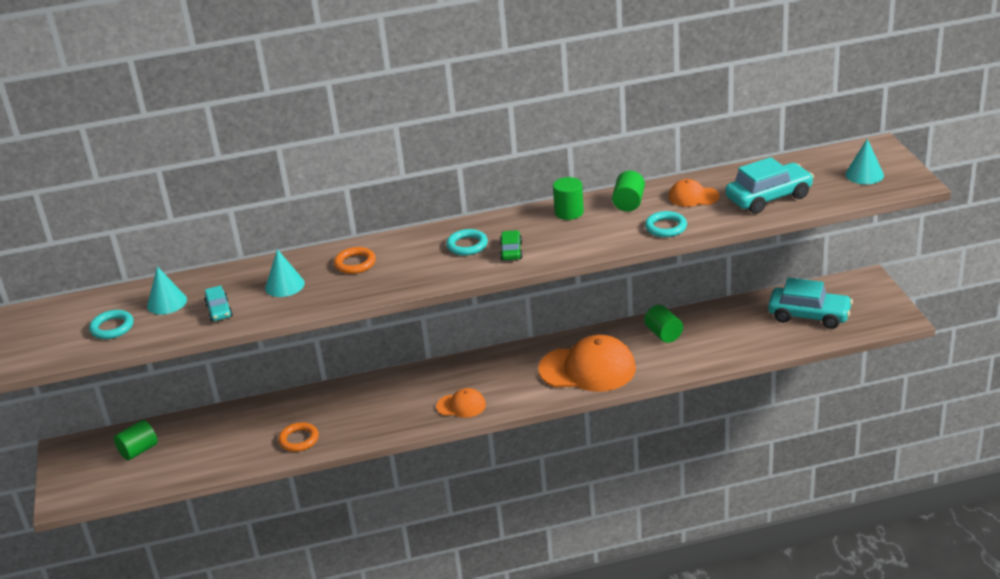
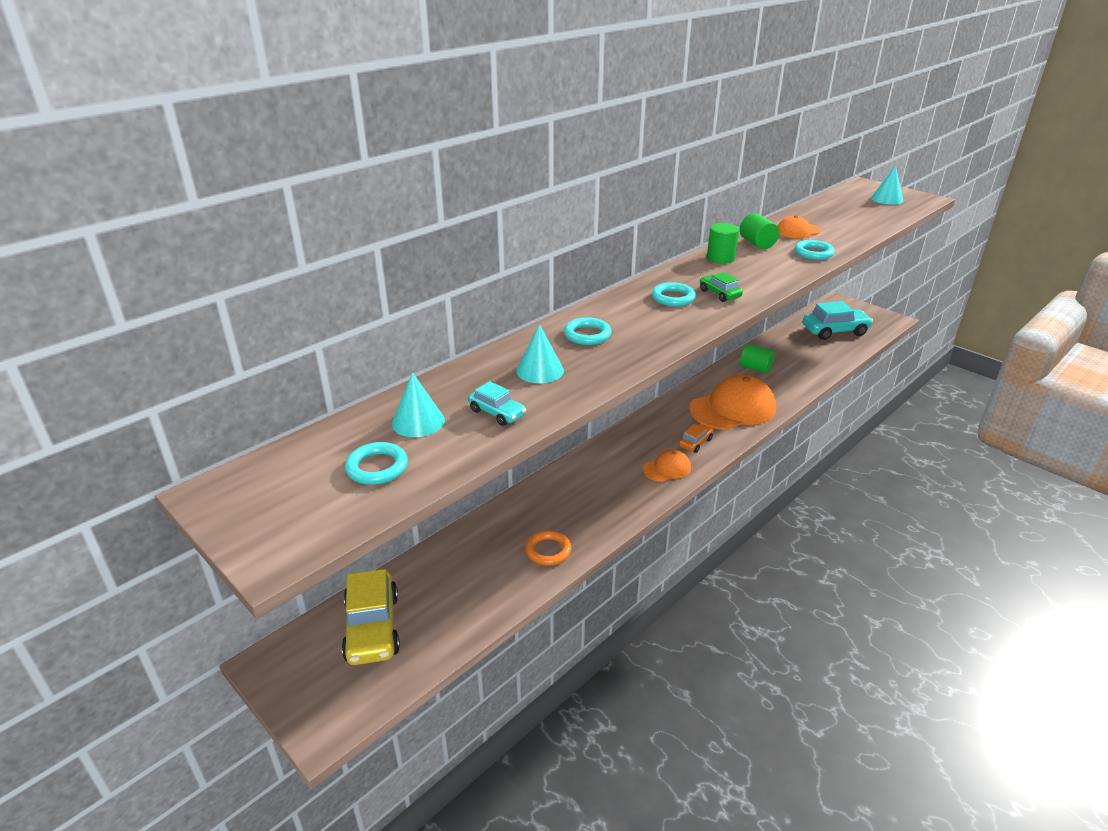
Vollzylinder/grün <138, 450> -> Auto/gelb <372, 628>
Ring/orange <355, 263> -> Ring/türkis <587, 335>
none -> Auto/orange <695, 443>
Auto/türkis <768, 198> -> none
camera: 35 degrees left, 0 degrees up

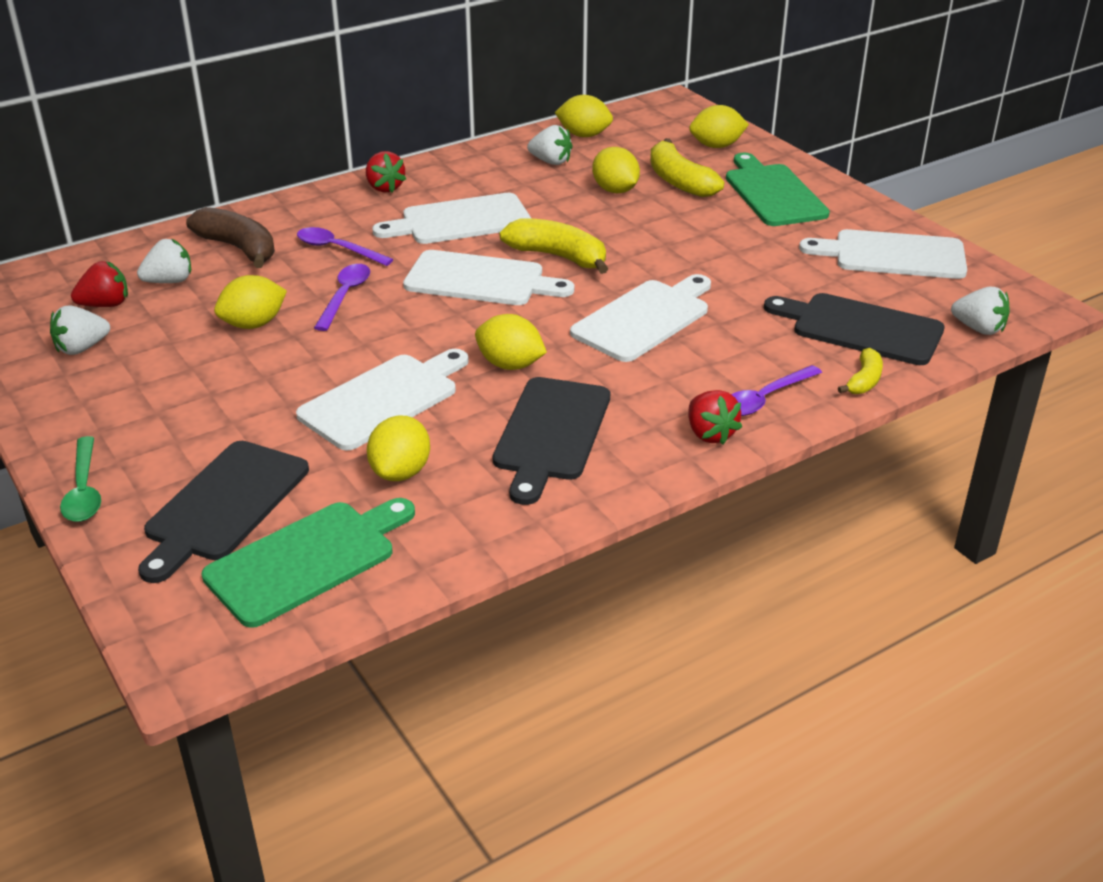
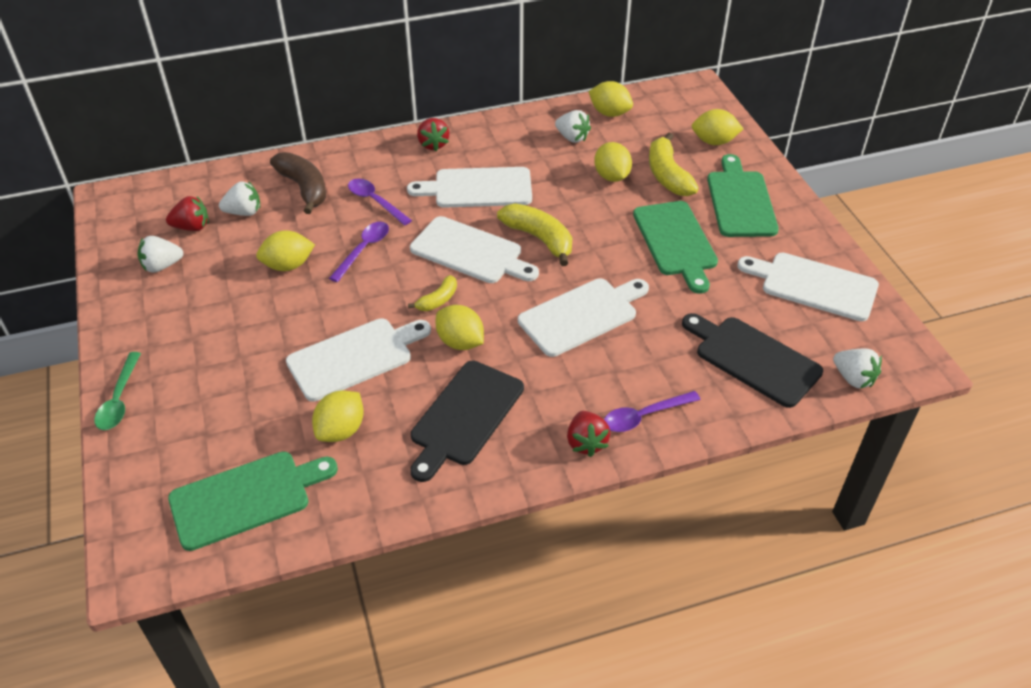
Banane/gelb <864, 381> -> Banane/gelb <438, 300>, move
none -> Schneidebrett/grün <676, 242>
Schneidebrett/schwarz <224, 505> -> none
camera: 15 degrees right, 10 degrees up

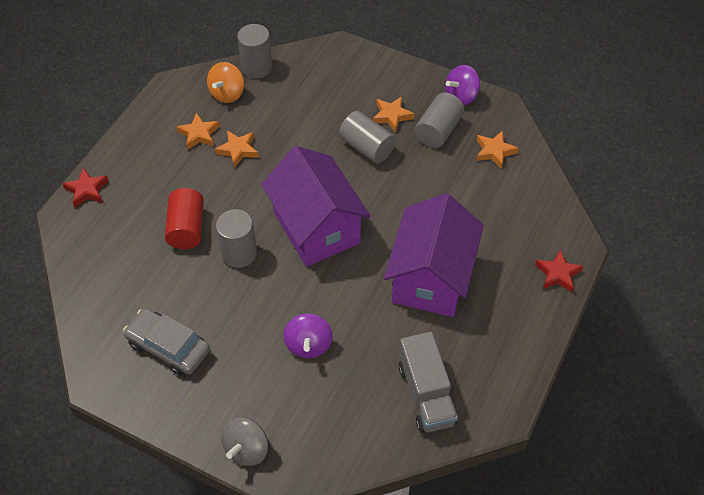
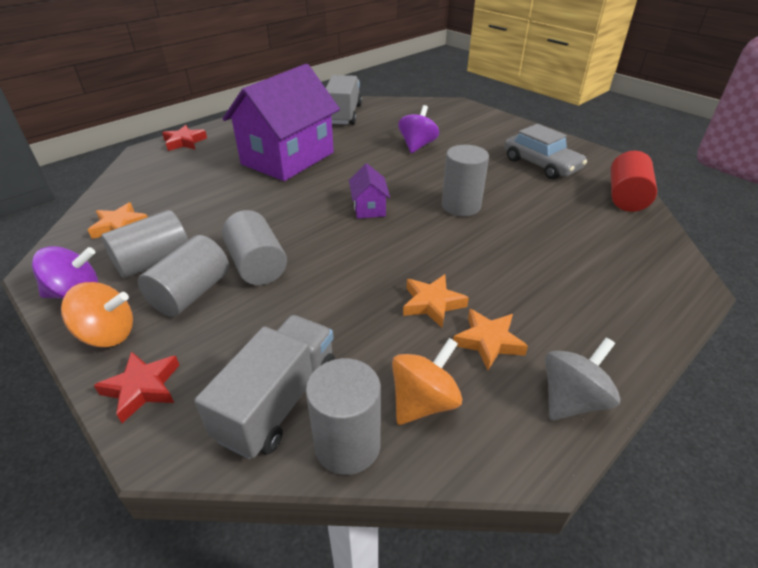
none -> Kreisel/orange <108, 334>
Stern/rot <87, 190> -> Stern/rot <142, 388>, move
Stern/orange <392, 116> -> Vollzylinder/grau <191, 293>
none -> Lastwagen/grau <279, 401>
Haus/lila <316, 227> -> Haus/lila <369, 208>, x0.42
Kreisel/grau <247, 449> -> Kreisel/grau <572, 400>, move
Vollzylinder/rot <187, 228> -> Vollzylinder/rot <626, 197>, move
camera: 160 degrees left, 15 degrees down

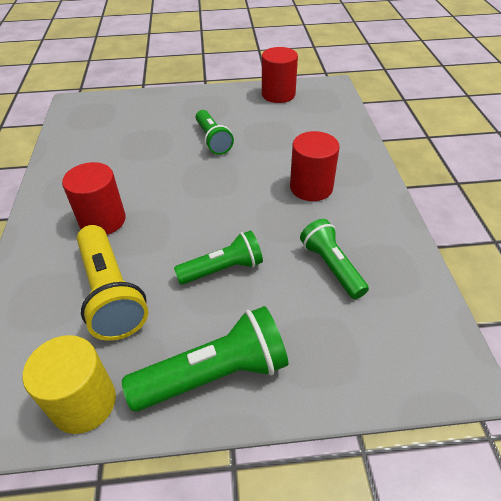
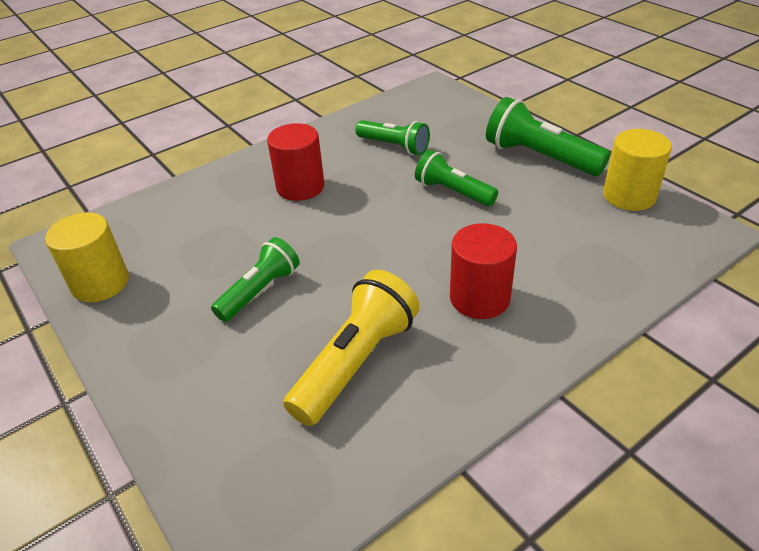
Vollzylinder/rot <278, 94> -> Vollzylinder/gelb <100, 283>
Taschenlampe/gelb <111, 293> -> Taschenlampe/gelb <355, 362>, move
Taschenlampe/grün <331, 267> -> Taschenlampe/grün <394, 146>, 90 degrees counterclockwise
camera: 120 degrees left, 5 degrees down

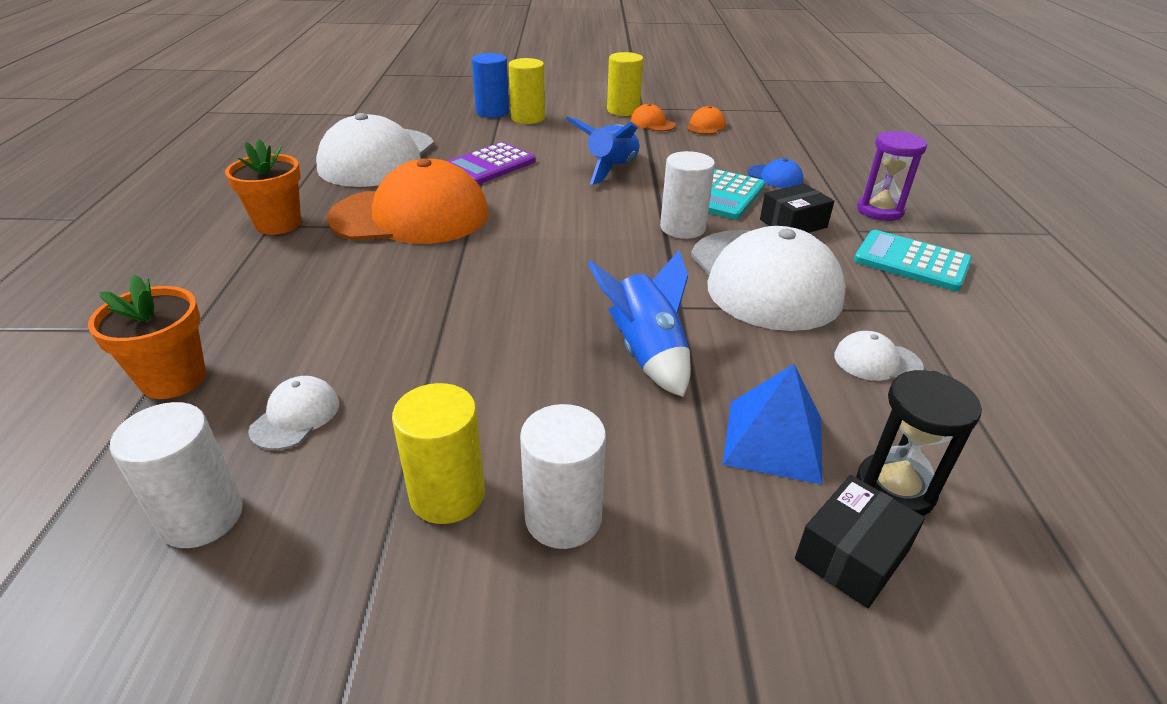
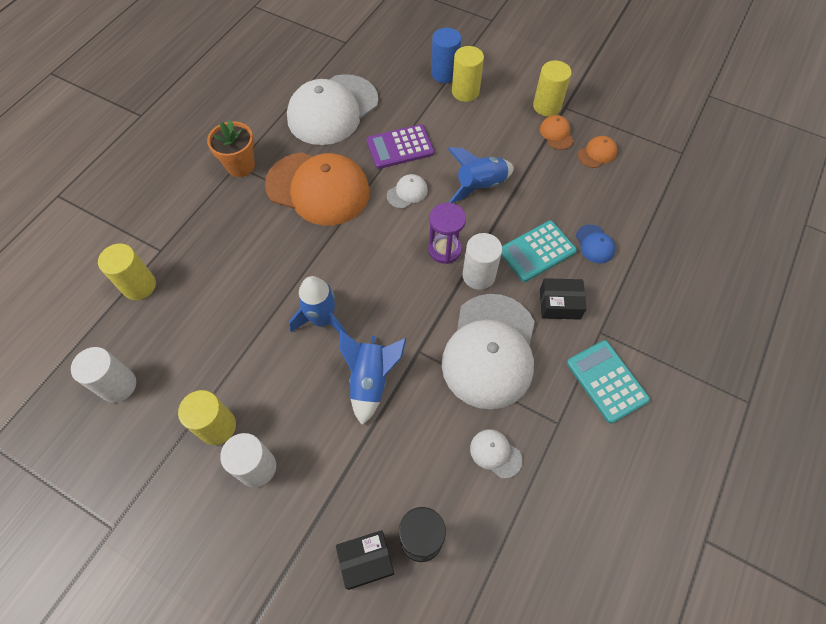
Blumentopf/orange <174, 379> -> Vollzylinder/gelb <139, 286>
none -> Rakete/blau <322, 320>
Kappe/weiß <295, 416> -> Kappe/weiß <407, 192>, move
Sanduhr/lila <880, 211> -> Sanduhr/lila <444, 249>, move
Pyramide/blau <773, 440> -> none
camera: 30 degrees right, 25 degrees up

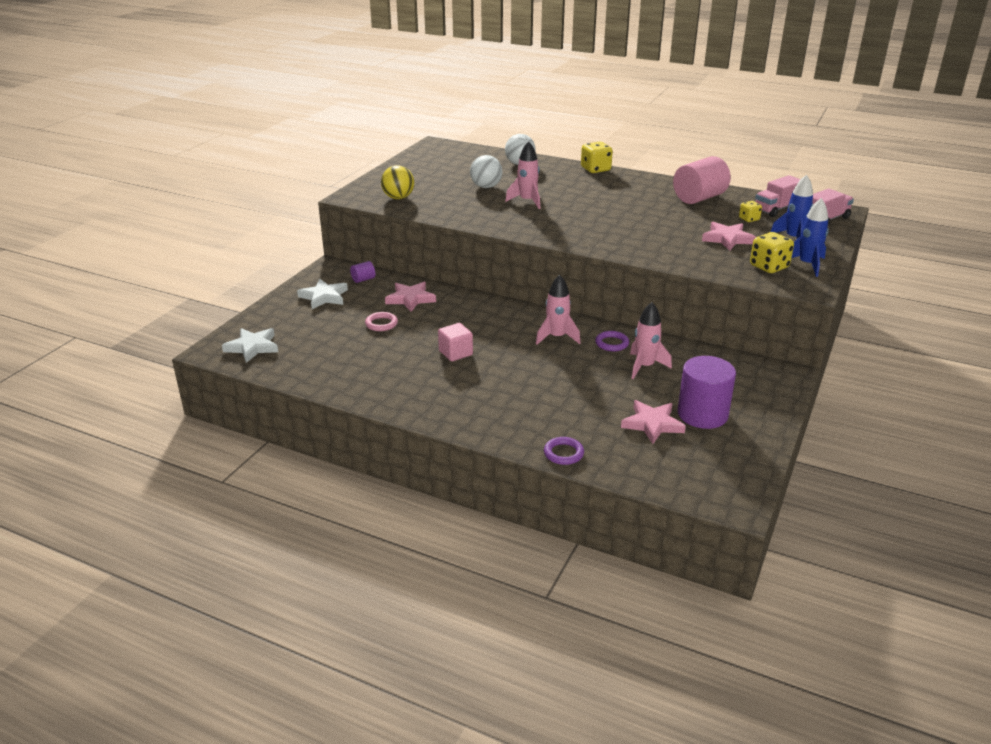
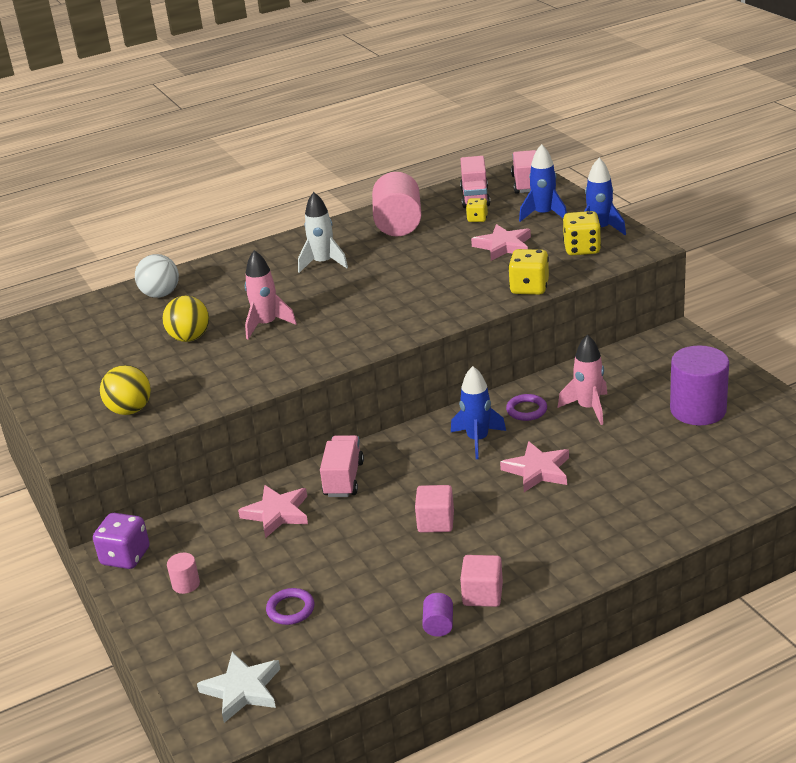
none -> Spielwürfel/lila <125, 557>
Ball/weiß <486, 187> -> Ball/gelb <189, 338>
Stern/weiß <324, 297> -> Vollzylinder/rosa <186, 584>
Ring/lila <563, 453> -> Ring/lila <290, 609>, move
none -> Rakete/weiß <323, 263>
none -> Lastwagen/rosa <343, 479>
Vollzylinder/lila <363, 279> -> Vollzylinder/lila <439, 625>, move
Rakete/rosa <557, 337> -> Rakete/blau <478, 440>
none -> Kubus/rosa <482, 594>
Stern/rosa <652, 424> -> Stern/rosa <537, 470>, move
Spielwürfel/gelb <595, 169> -> Spielwürfel/gelb <529, 288>, move
Ring/rosa <381, 324> -> none
camera: 50 degrees left, 0 degrees up

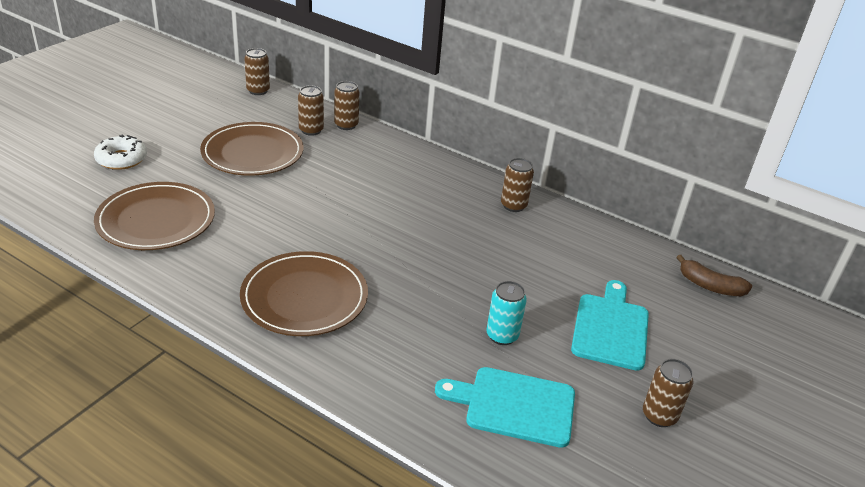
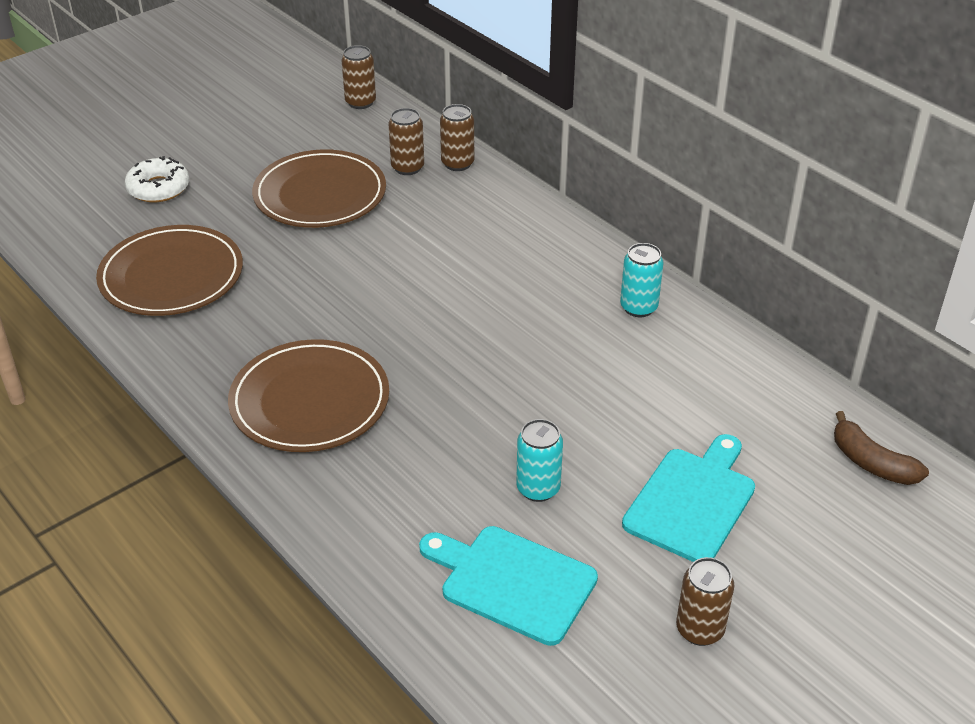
Dose/braun <513, 205> -> Dose/türkis <638, 307>
camera: 20 degrees right, 5 degrees up

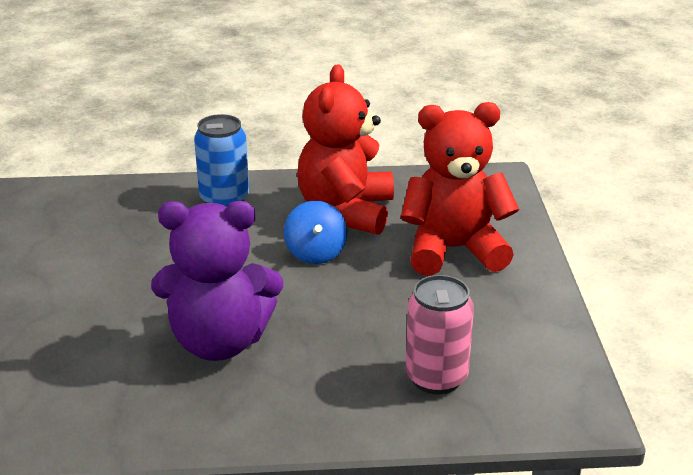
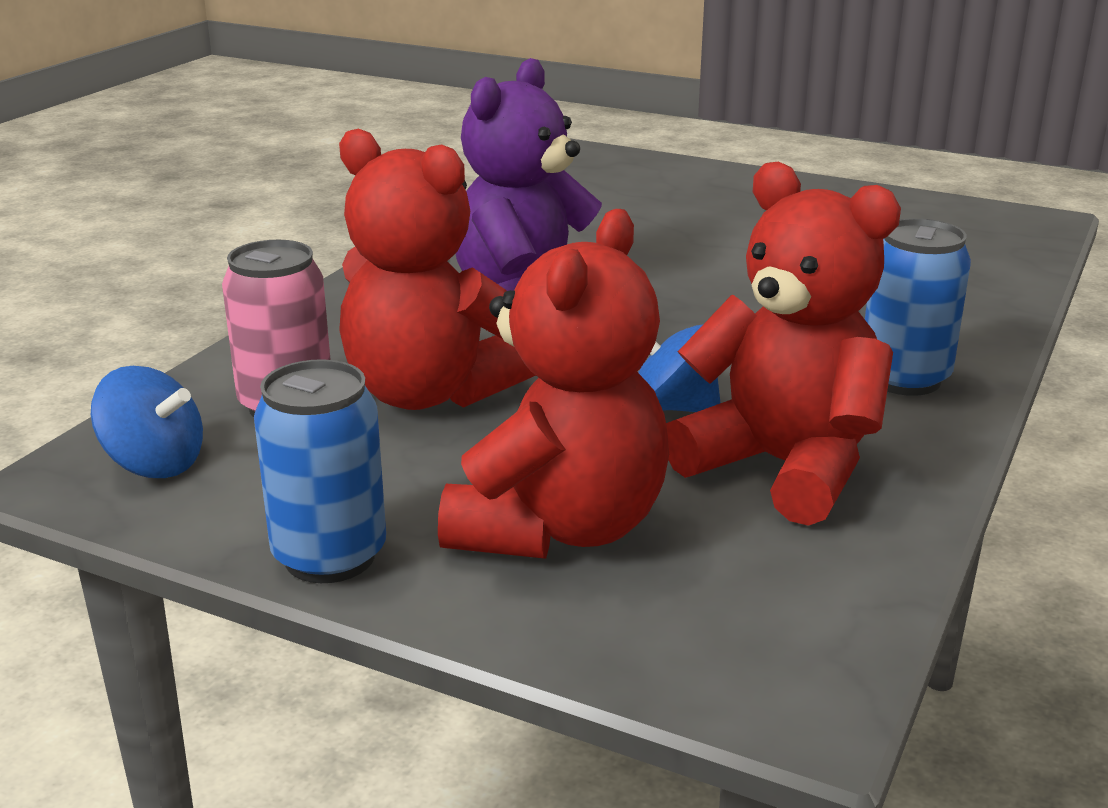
none -> Kreisel/blau <154, 464>
none -> Dose/blau <329, 556>
none -> Teddybär/rot <429, 393>
camera: 120 degrees right, 5 degrees down

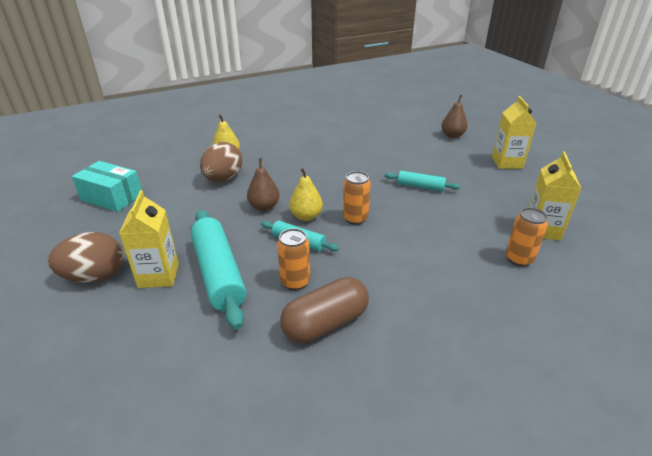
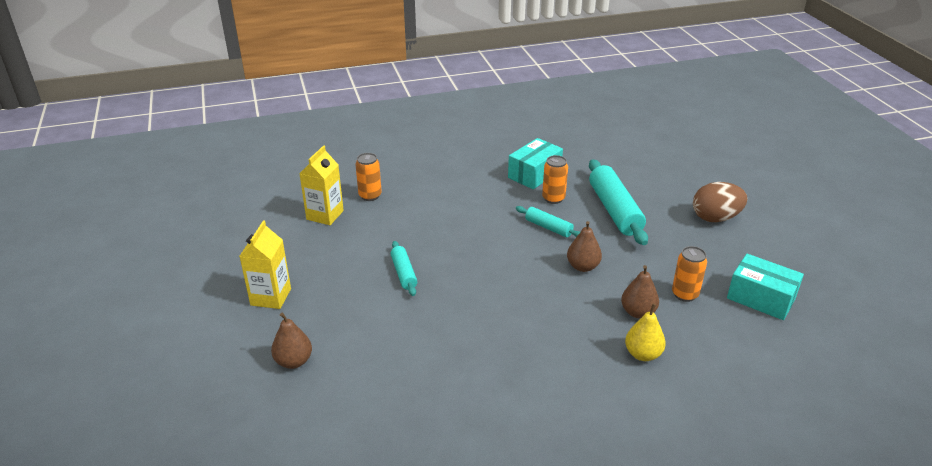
Nudelholz/türkis <420, 186> -> Nudelholz/türkis <403, 273>, 45 degrees clockwise
Kapsel/braun <325, 323> -> Schachtel/türkis <534, 174>
Ei/braun <223, 179> -> Birne/braun <638, 312>
Dose/orange <355, 219> -> Dose/orange <684, 294>, move
Getränkekarton/gelb <158, 275> -> none
Birne/gelb <306, 216> -> none
camera: 170 degrees left, 0 degrees up

